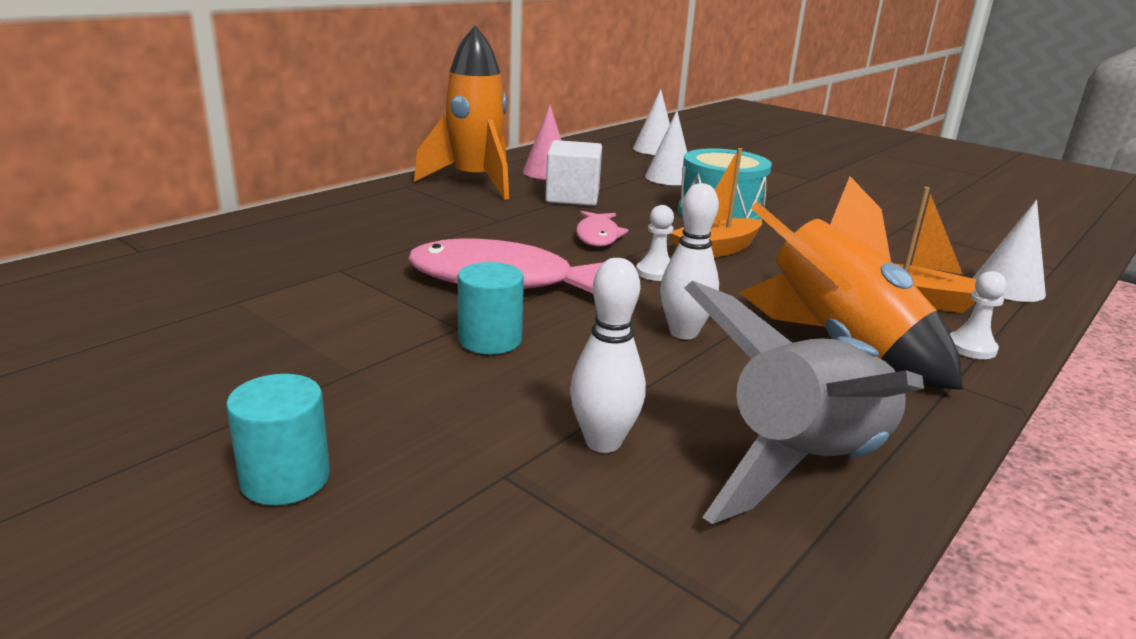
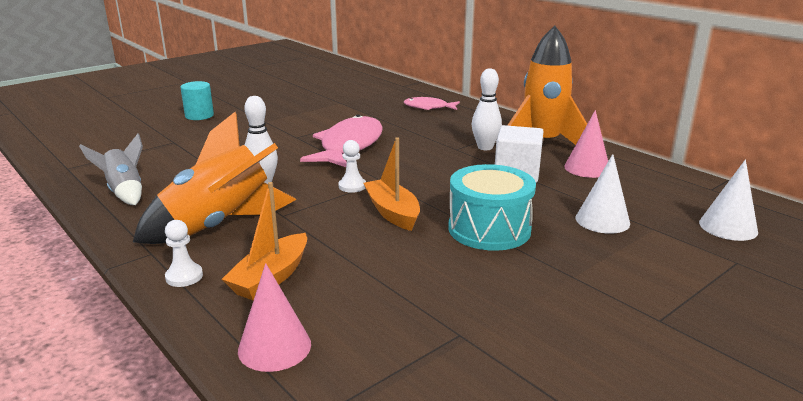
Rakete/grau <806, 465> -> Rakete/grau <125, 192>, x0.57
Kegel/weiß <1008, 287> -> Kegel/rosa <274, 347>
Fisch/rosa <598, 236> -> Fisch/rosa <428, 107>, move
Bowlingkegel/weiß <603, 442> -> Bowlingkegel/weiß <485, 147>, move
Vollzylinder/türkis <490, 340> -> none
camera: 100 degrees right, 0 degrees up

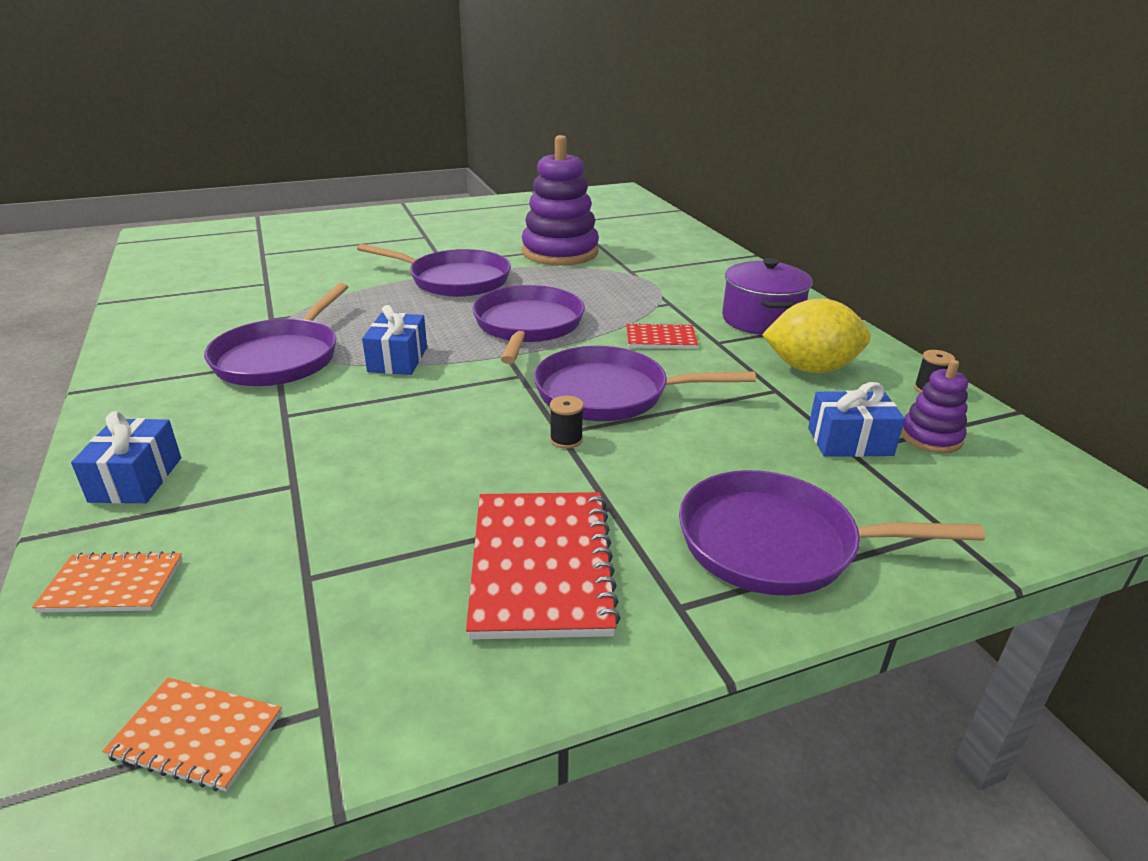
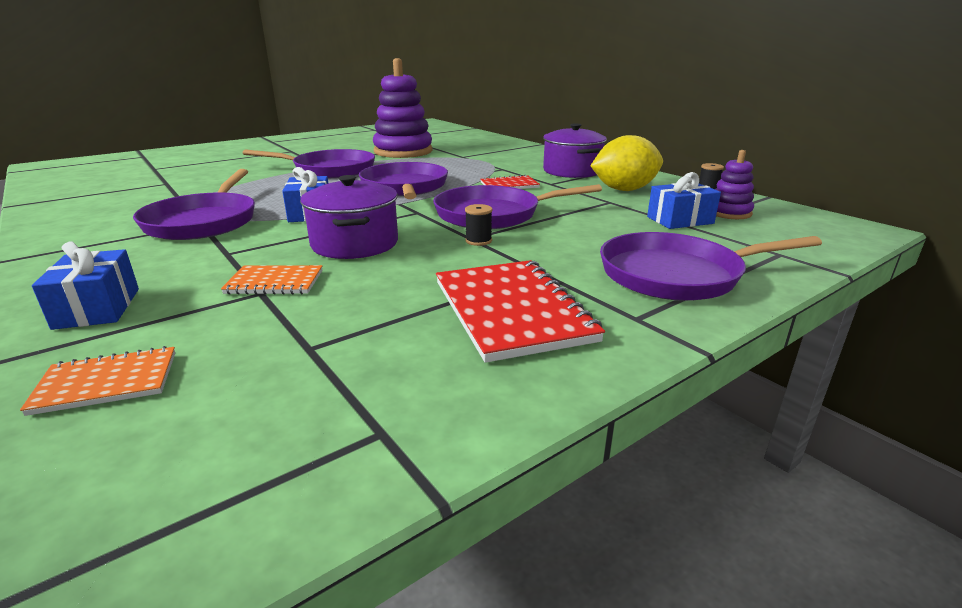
Notizbuch/orange <196, 735> -> Notizbuch/orange <274, 282>, move
none -> Kochtopf/lila <355, 244>
camera: 15 degrees left, 5 degrees down

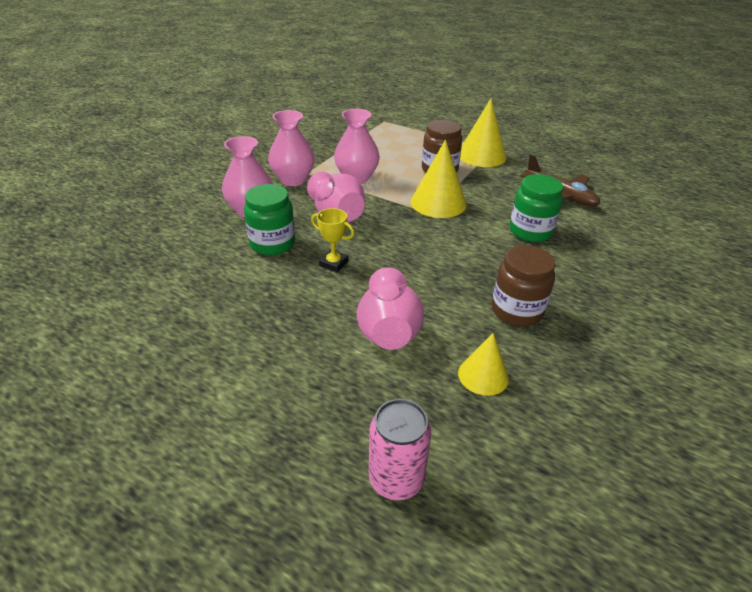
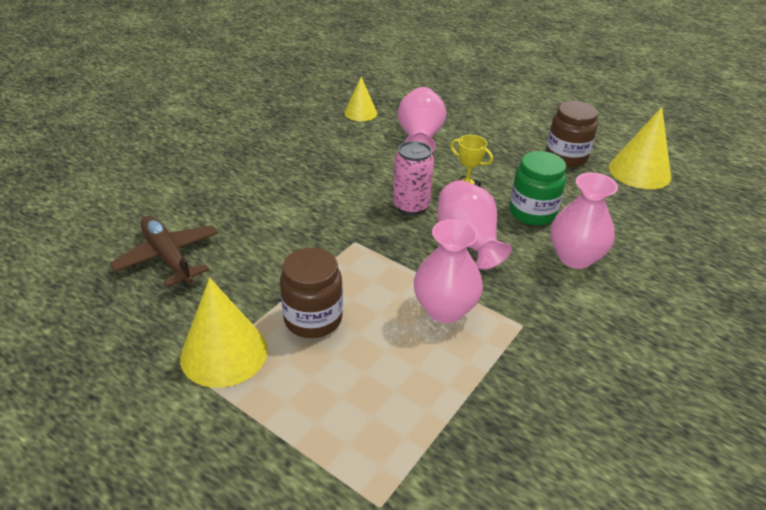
Dose/rosa <396, 479> -> Dose/rosa <410, 206>, move
Einmachglas/braun <516, 311> -> Einmachglas/braun <566, 157>, move
Kegel/gelb <438, 202> -> Kegel/gelb <639, 172>, move
Vase/rosa <293, 180> -> none
Einmachglas/grün <530, 231> -> none
camera: 175 degrees left, 0 degrees up

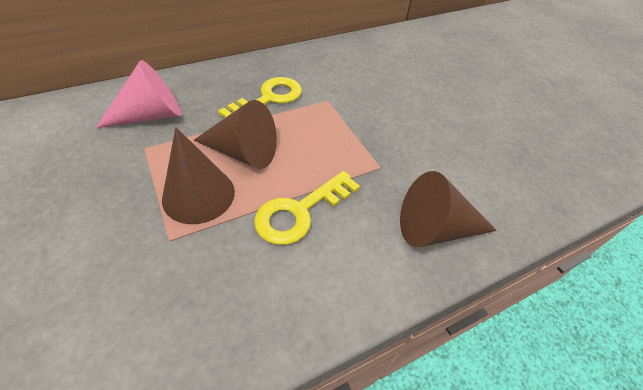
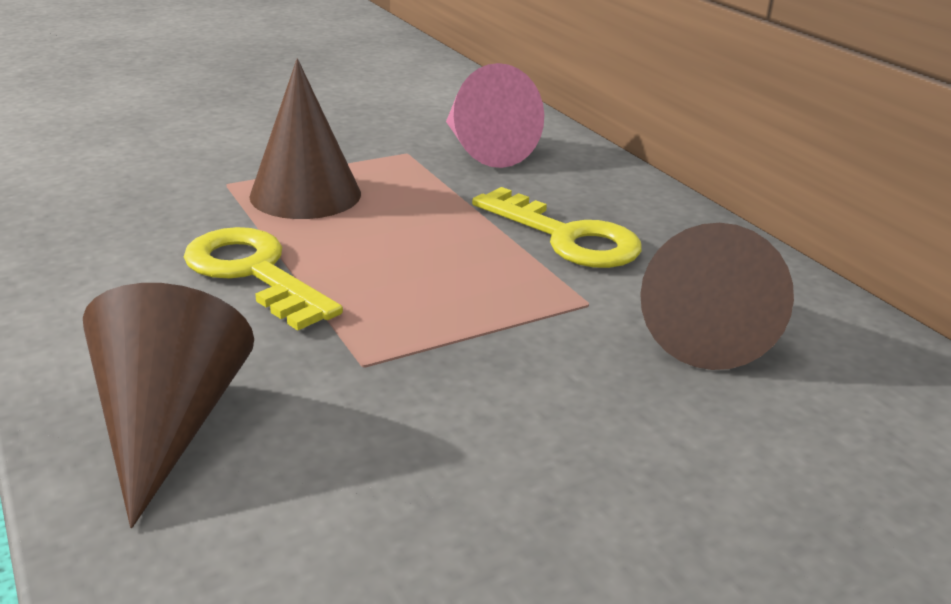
Kegel/braun <243, 152> -> Kegel/braun <705, 331>, move
camera: 90 degrees right, 20 degrees down

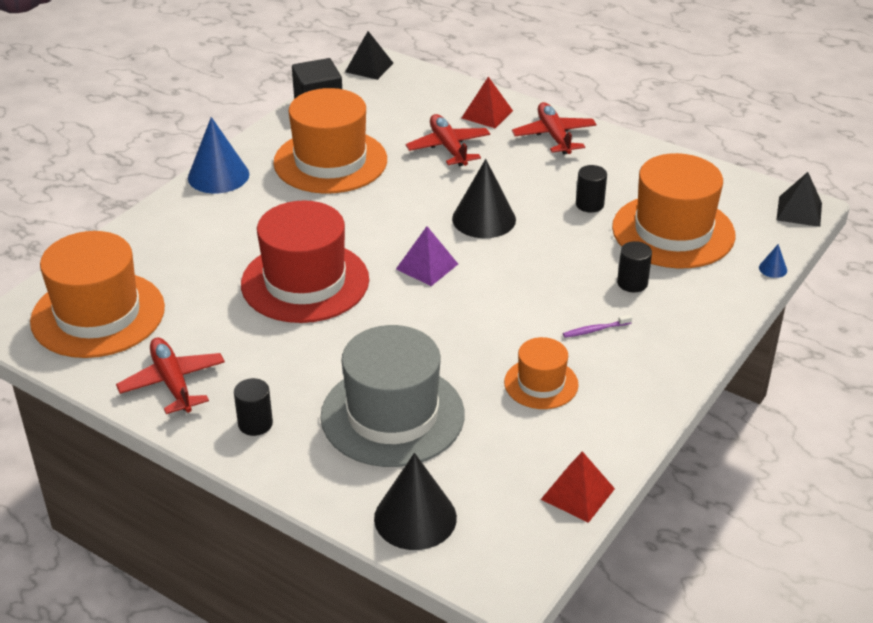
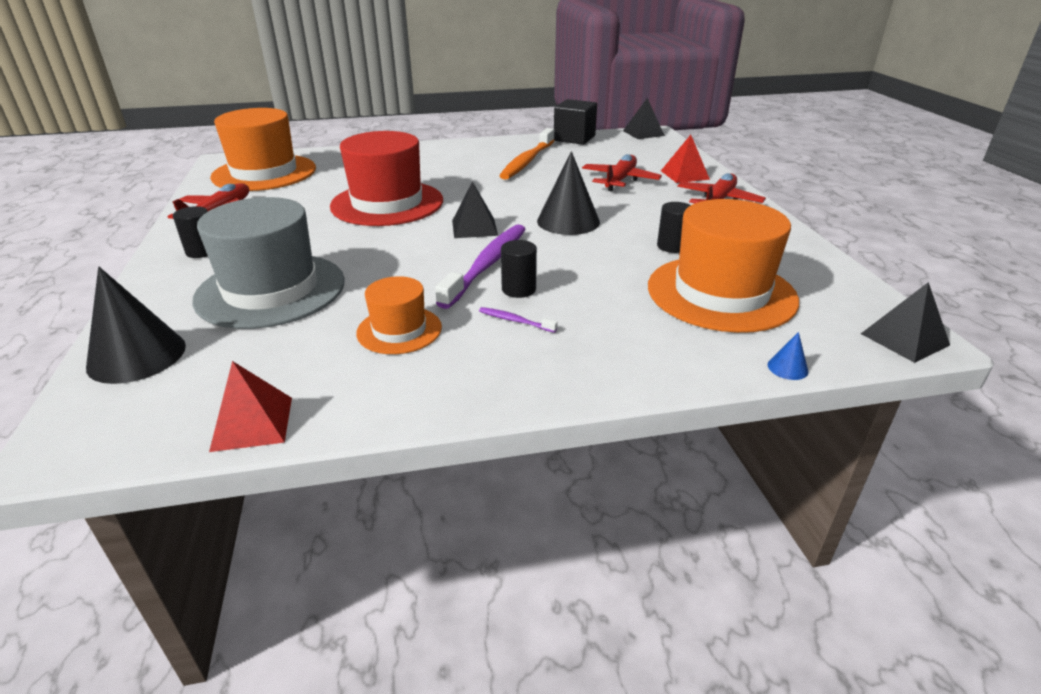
none -> Zahnbürste/lila <487, 265>
Pyramide/lila <427, 266> -> Pyramide/schwarz <474, 227>
Hut/orange <330, 161> -> Zahnbürste/orange <527, 161>
Vollzylinder/schwarz <632, 283> -> Vollzylinder/schwarz <518, 289>, move
Kegel/blau <218, 176> -> none
camera: 45 degrees right, 5 degrees down

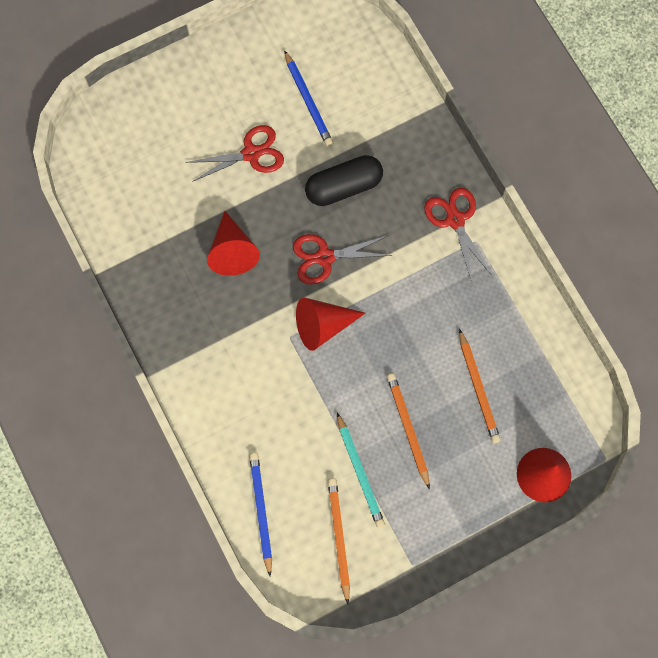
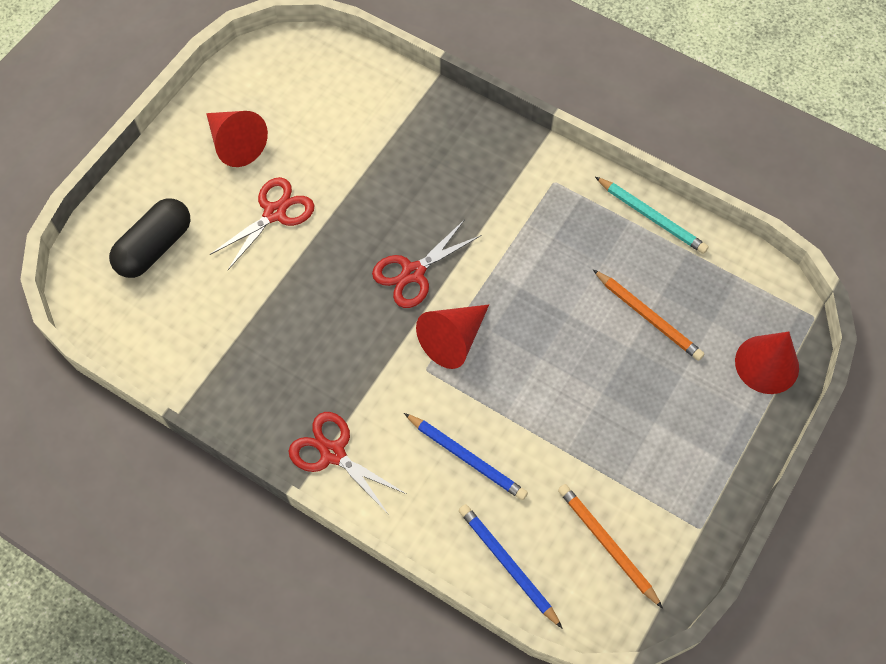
Kapsel/schwarz <344, 186> -> Kapsel/schwarz <155, 247>, move
Kegel/rot <232, 251> -> Kegel/rot <235, 144>, move
Schere/rot <455, 220> -> Schere/rot <333, 453>, move
Bleistift/blau <308, 101> -> Bleistift/blau <467, 458>, move
Bleistift/türkis <360, 472> -> Bleistift/türkis <652, 217>, move
Bleistift/orange <408, 428> -> none
camera: 30 degrees left, 10 degrees down

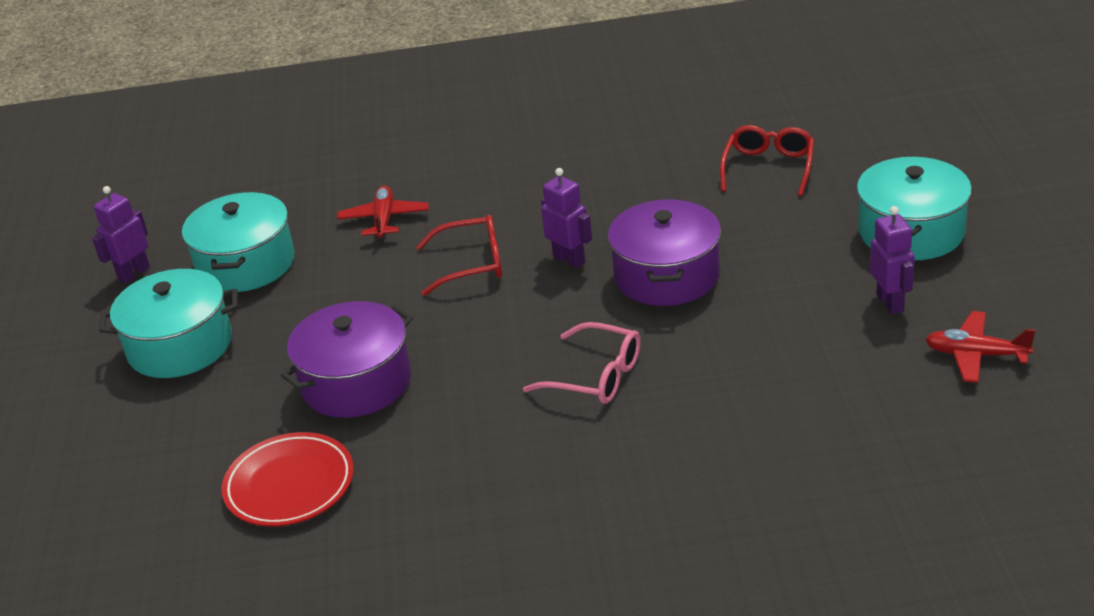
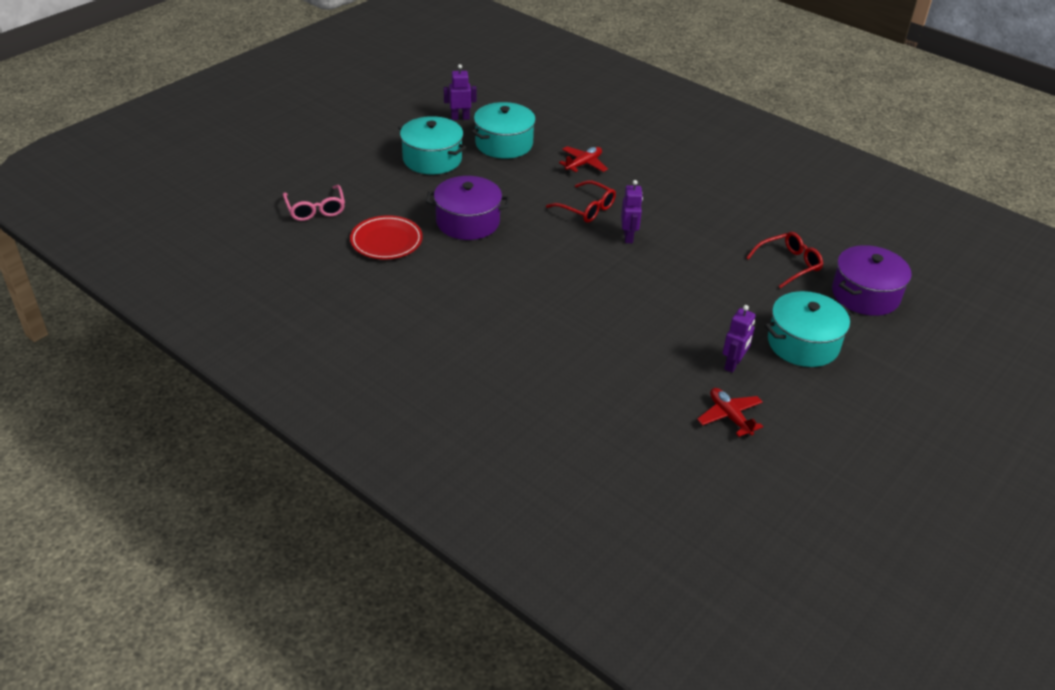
Brille/rosa <595, 376> -> Brille/rosa <315, 209>, move
Kochtopf/lila <667, 275> -> Kochtopf/lila <865, 295>, move
camera: 40 degrees right, 5 degrees up

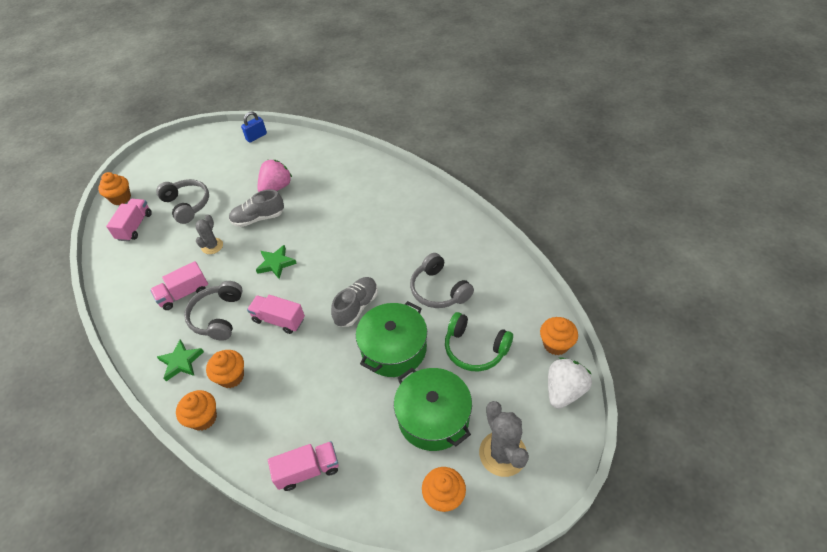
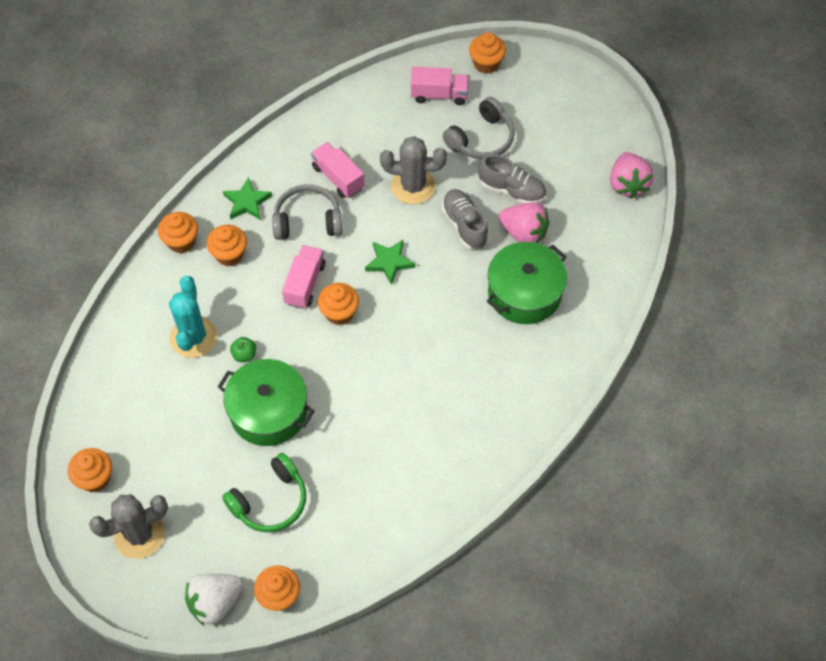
none -> Kaktus/türkis <193, 337>
Erdbeere/weiß <564, 391> -> Erdbeere/weiß <215, 602>, 120 degrees clockwise
Kopfhörer/grün <475, 349> -> Kopfhörer/grün <270, 501>, 150 degrees counterclockwise
none -> Apfel/grün <244, 355>
none -> Muffin/orange <339, 313>
Kaktus/grau <212, 246> -> Kaktus/grau <413, 186>, x1.63
Schuh/grau <356, 307> -> Schuh/grau <512, 190>, move
Kochtopf/grün <433, 417> -> Kochtopf/grün <524, 293>, move
Vorhängeschloss/blau <256, 137> -> Erdbeere/rosa <627, 184>
Lastwagen/rosa <308, 470> -> none
Kopfhörer/grau <438, 290> -> none
camera: 80 degrees right, 10 degrees up

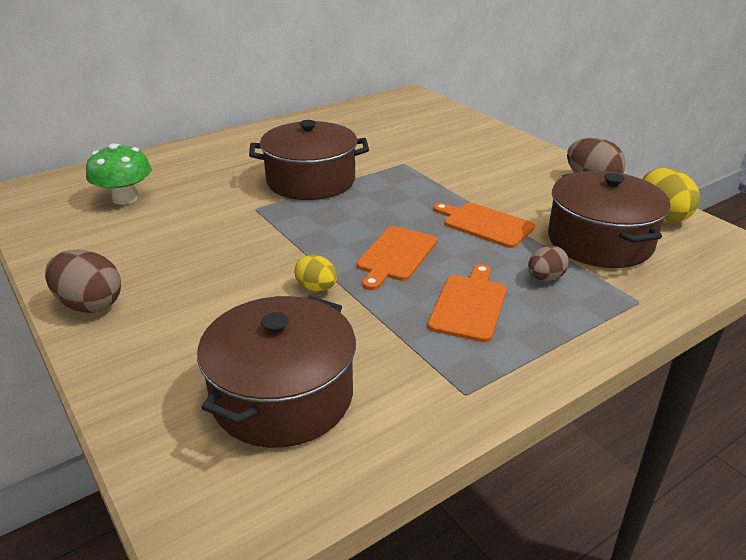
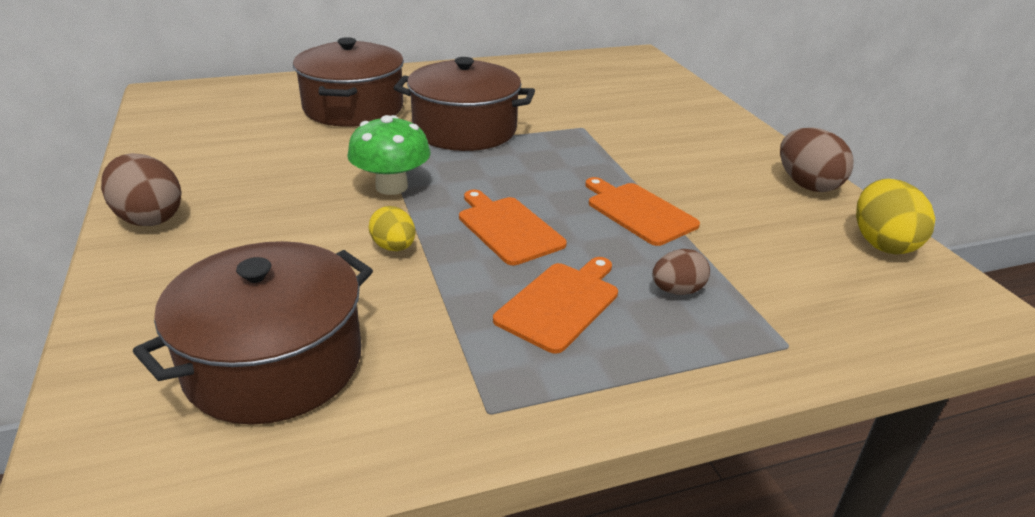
Kochtopf/braun <599, 241> -> Kochtopf/braun <353, 108>, move
Pilz/grün <125, 198> -> Pilz/grün <391, 187>, move
Schneidebrett/orange <396, 255> -> Schneidebrett/orange <508, 228>, 105 degrees clockwise
camera: 15 degrees right, 0 degrees up

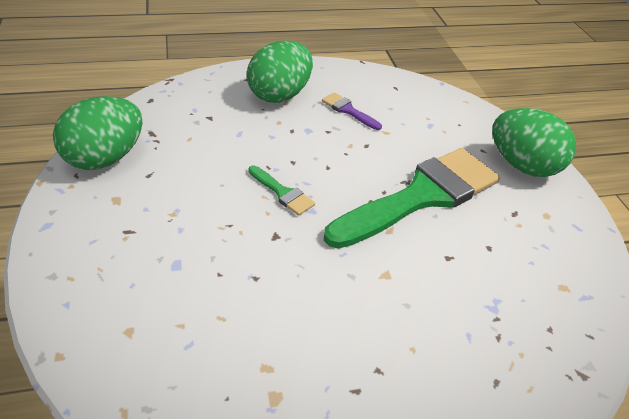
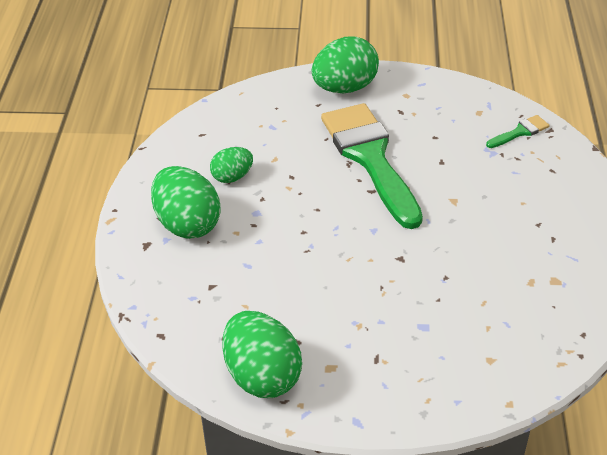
Pinsel/lila <348, 110> -> Ei/grün <232, 177>
Pinsel/grün <282, 193> -> Pinsel/grün <520, 132>, move
camera: 70 degrees left, 0 degrees up

